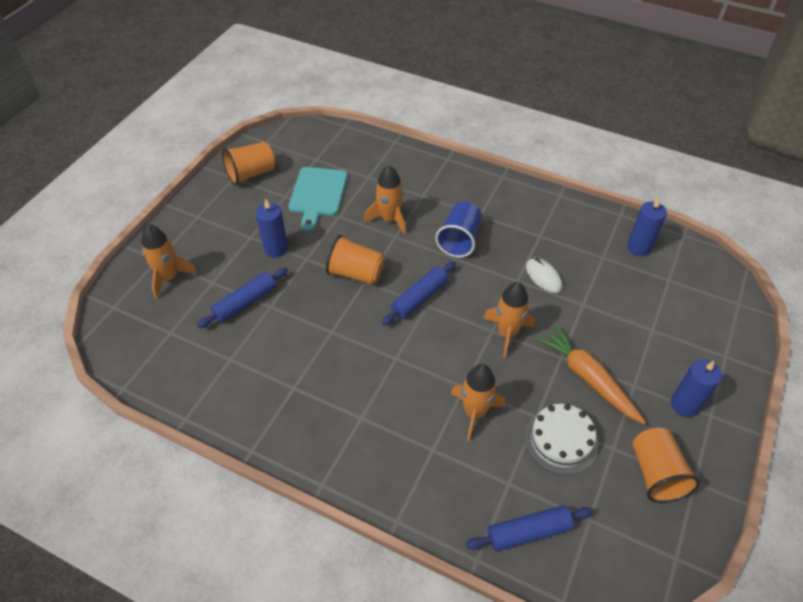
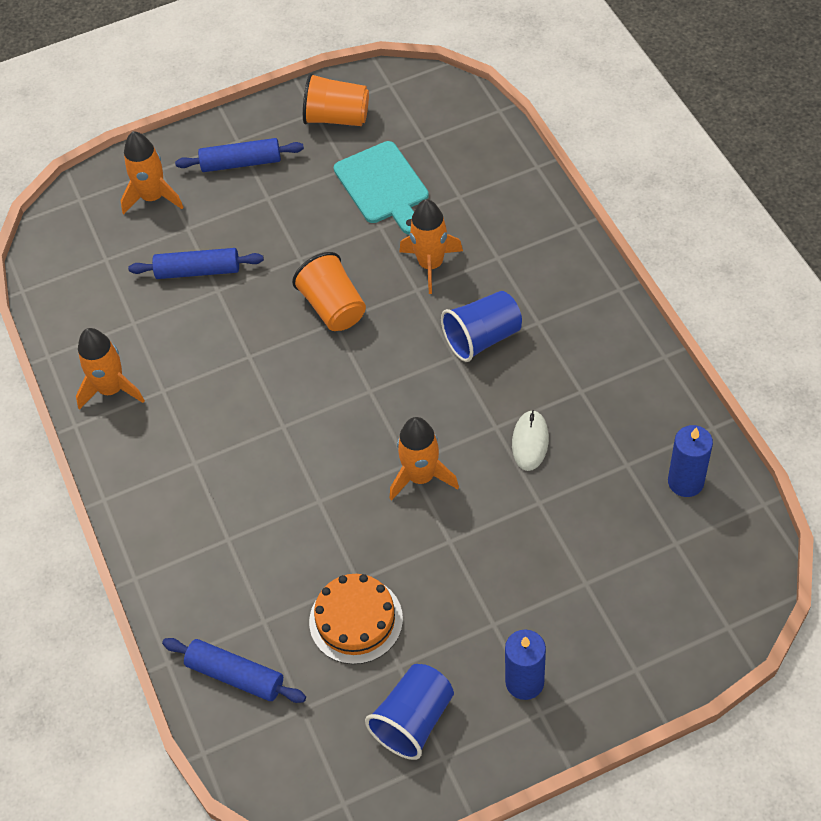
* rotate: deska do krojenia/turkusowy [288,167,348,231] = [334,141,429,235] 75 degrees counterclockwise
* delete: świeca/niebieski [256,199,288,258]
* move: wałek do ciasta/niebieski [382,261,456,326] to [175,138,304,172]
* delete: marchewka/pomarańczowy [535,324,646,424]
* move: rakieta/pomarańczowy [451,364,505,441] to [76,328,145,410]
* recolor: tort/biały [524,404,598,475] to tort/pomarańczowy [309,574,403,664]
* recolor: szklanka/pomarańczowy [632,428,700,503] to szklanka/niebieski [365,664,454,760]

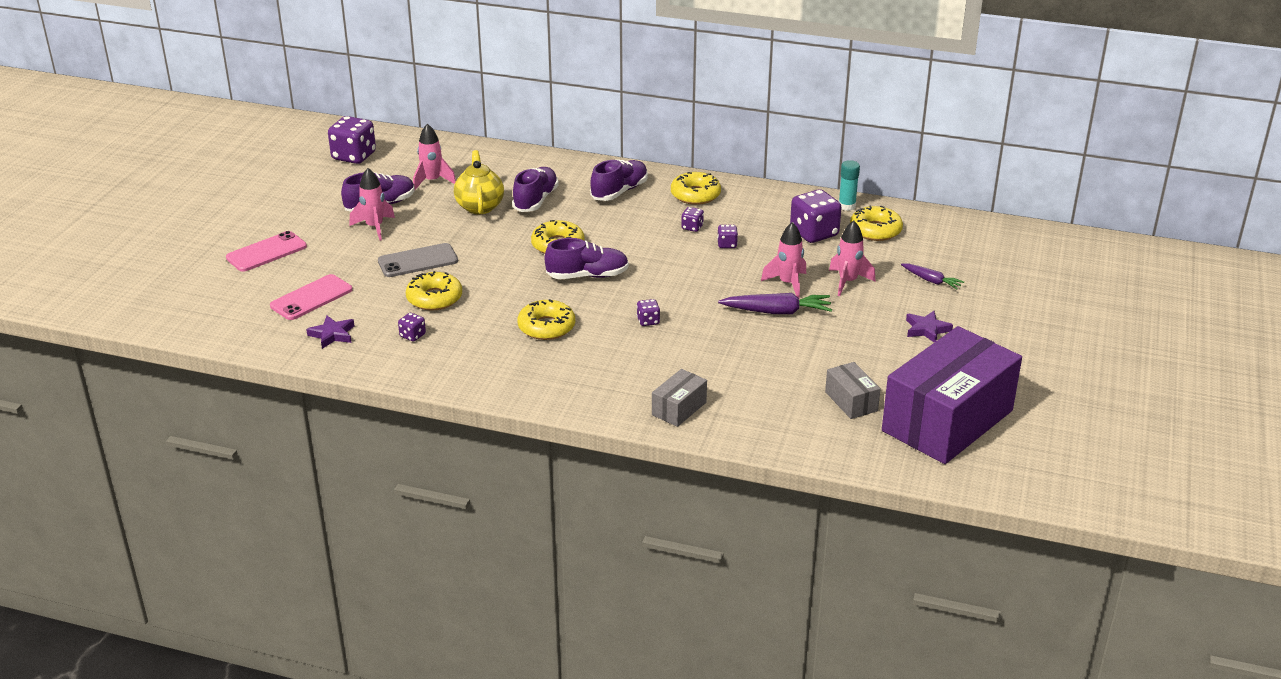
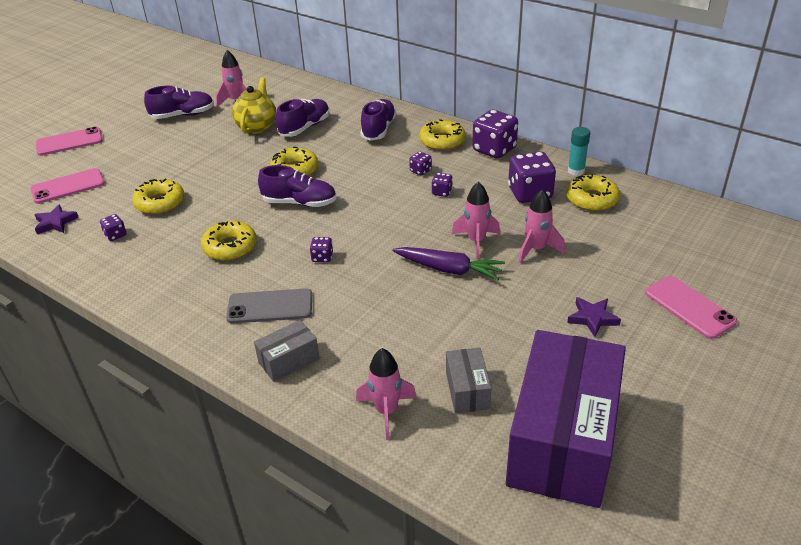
* move: kostka do gry/fioletowy [328,116,376,164] to [472,110,518,159]
* rotate: but/fioletowy [590,159,648,201] = [360,99,397,141] 45 degrees counterclockwise
* move: rakieta/różowy [349,168,395,241] to [356,348,417,440]
* move: telefon/szary [378,243,458,277] to [226,288,312,323]
* delete: marchewka/fioletowy [901,263,964,289]
* rotate: pudełko/fioletowy [882,326,1022,464] = [506,330,626,508] 45 degrees counterclockwise
* insert: telefon/różowy [645,276,737,339]

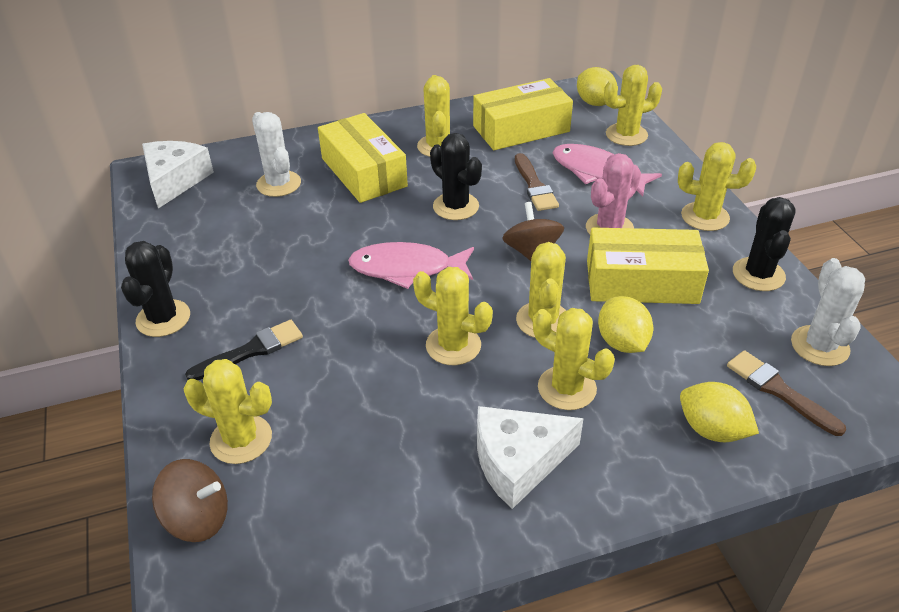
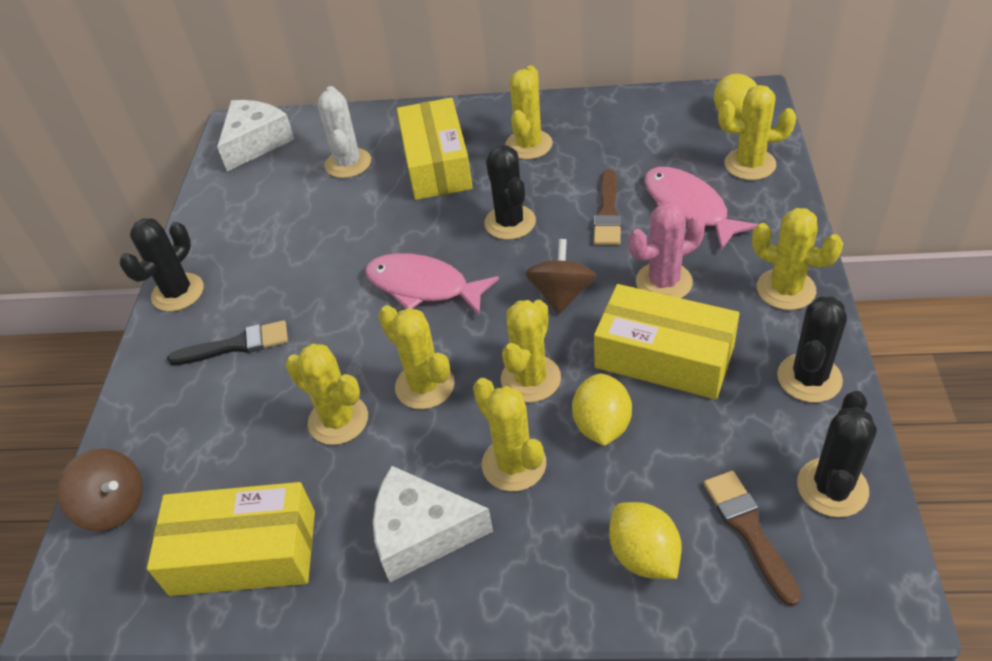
* move: pudełko/żółty [473,78,573,150] to [147,482,315,596]
* recolor: kaktus/biały [791,258,865,366] to kaktus/czarny [797,391,877,517]
* move: kaktus/żółty [183,359,272,464] to [286,343,368,445]

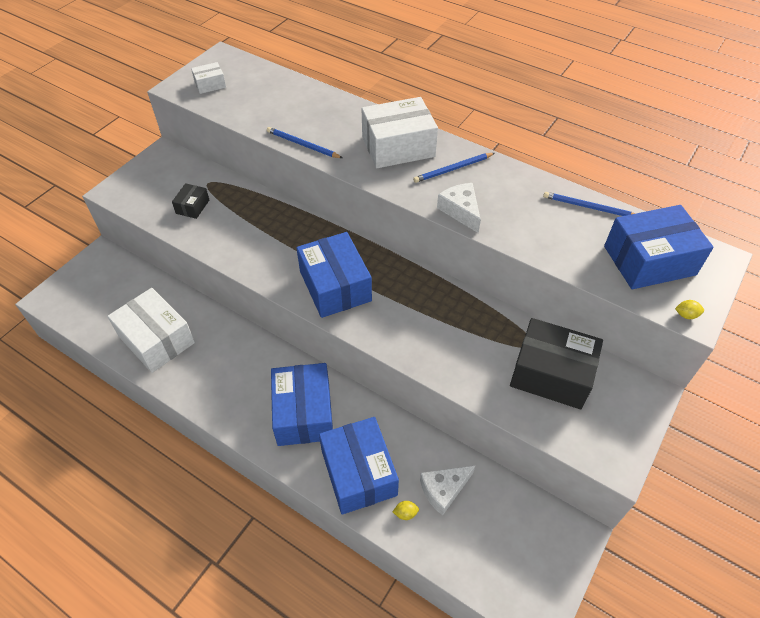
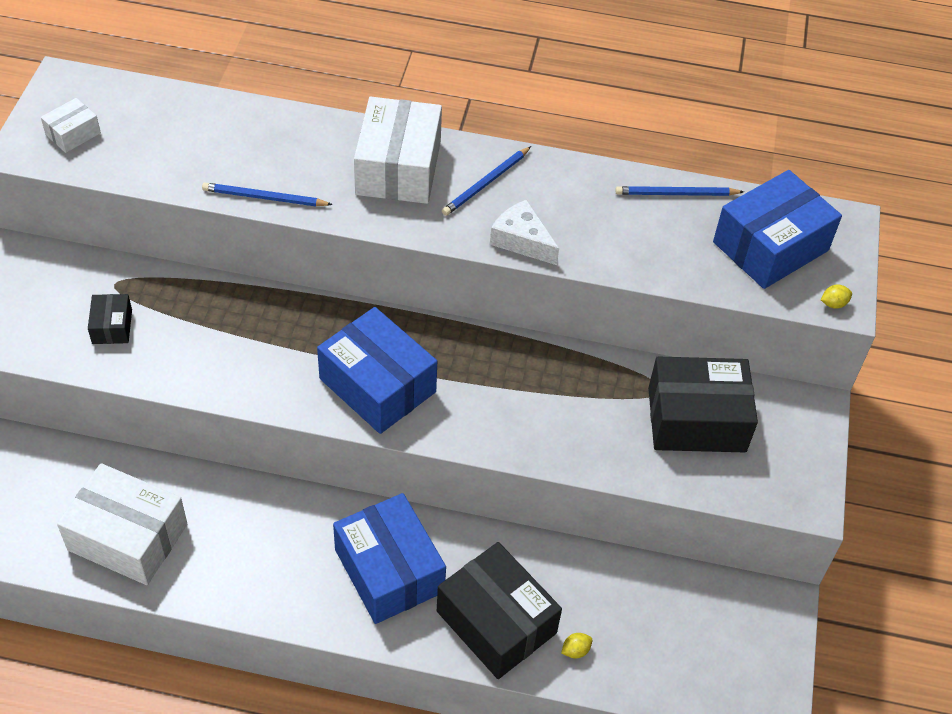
* rotate: pudełko/biały [362,97,438,168] = [354,97,442,204] 45 degrees counterclockwise
* recolor: pudełko/niebieski [319,417,399,514] to pudełko/czarny [437,542,562,679]
* delete: ser/biały [420,466,475,516]

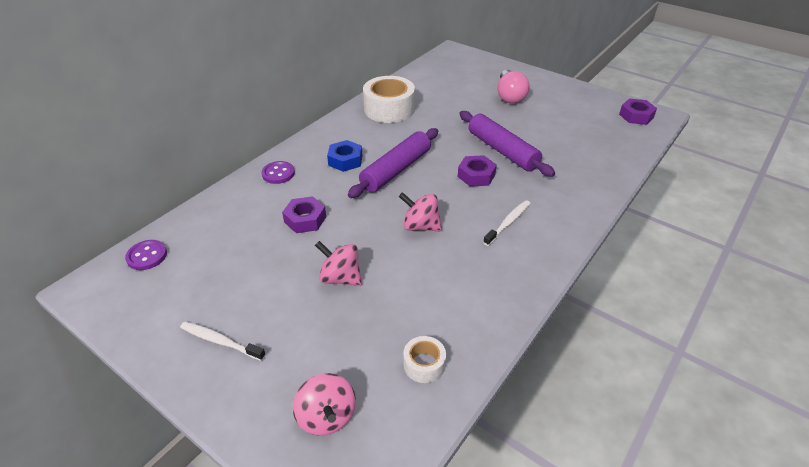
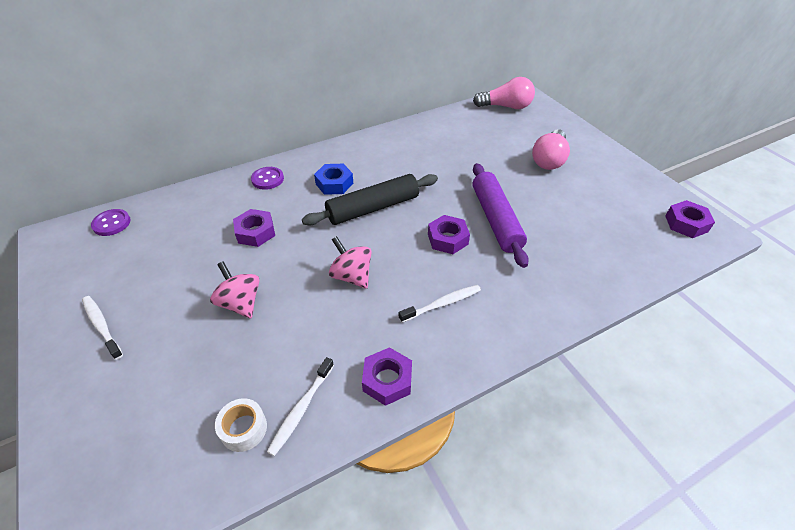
* delete: taśma klejąca/biały [363,76,415,123]
* recolor: wałek do ciasta/fioletowy [348,128,438,198] to wałek do ciasta/czarny [302,174,438,226]
* delete: bączek/różowy [293,373,356,436]
* insert: żarówka/różowy [473,77,535,109]
* insert: nakrętka/fioletowy [362,347,412,406]
* insert: szczoteczka do zębów/biały [267,357,334,456]

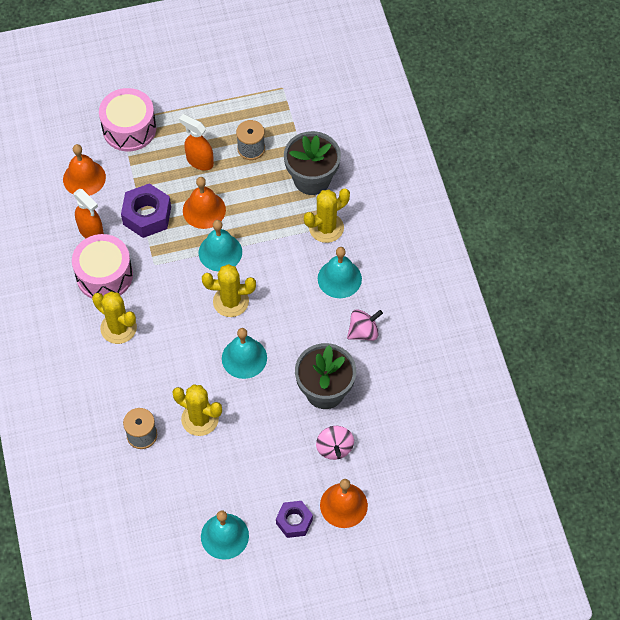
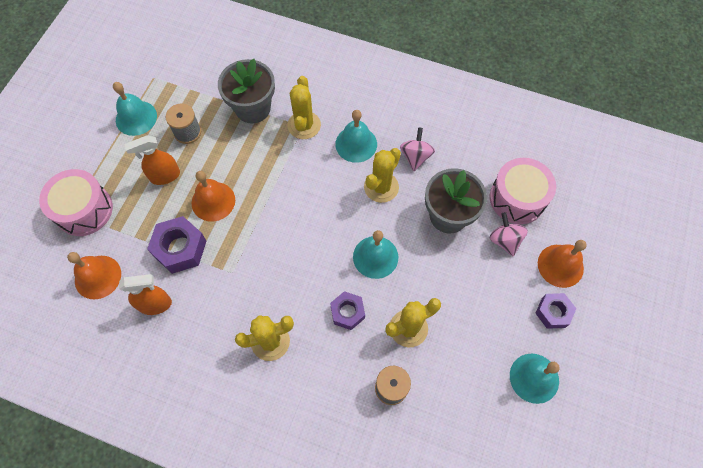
* move: dzwonek/turkusowy [199,220,242,272] to [113,82,157,136]
* move: bęben/różowy [72,234,133,298] to [490,158,556,224]
* move: kaktus/żółty [202,264,256,317] to [364,148,401,203]
* rotate: bączek/różowy [316,426,354,460] = [490,212,528,257] 135 degrees counterclockwise
* insert: nakrętka/fioletowy [330,291,365,330]

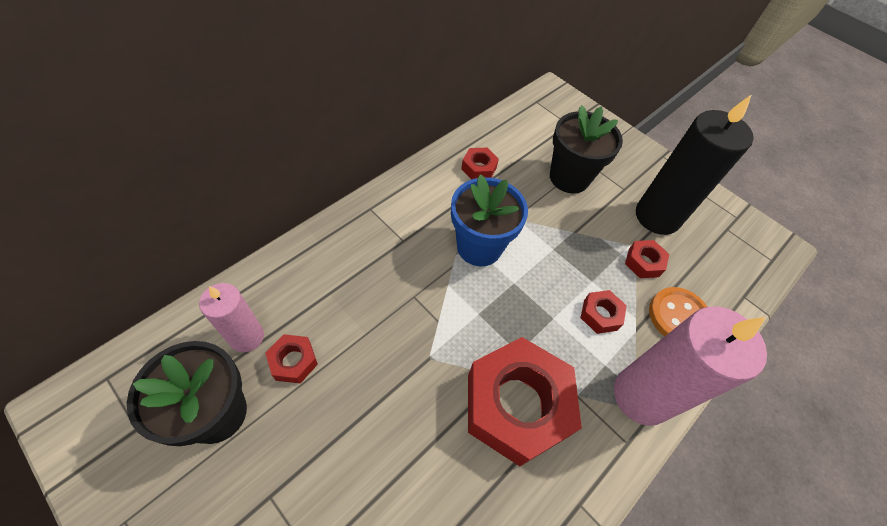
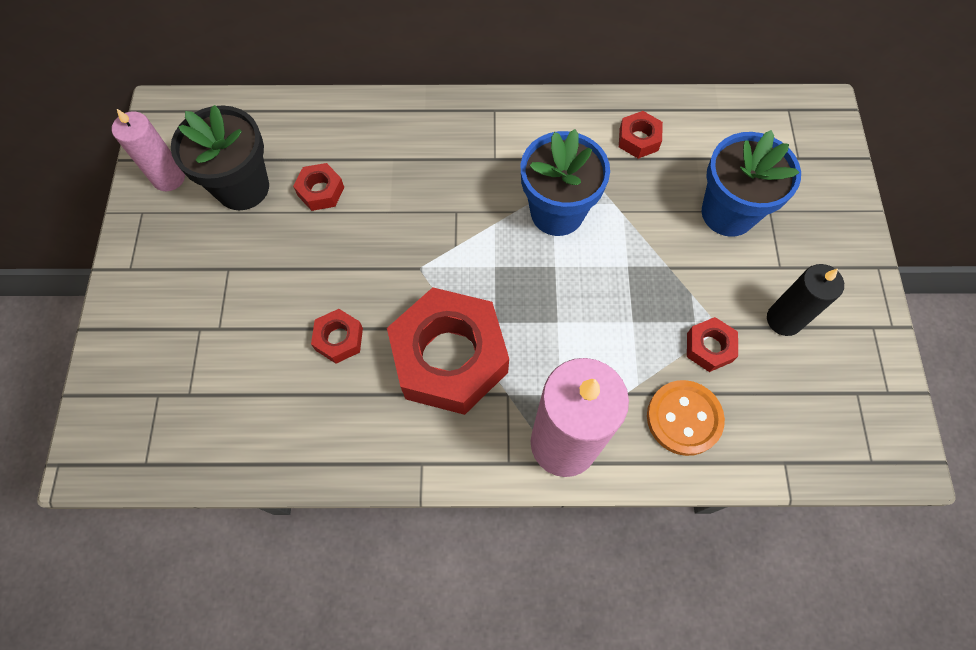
* resize: świeca/czarny [636,94,754,235] = [767,264,844,336] x0.57
* recolor: doniczka/czarny [550,105,623,193] to doniczka/niebieski [702,130,801,237]
* move: świeca/różowy [199,283,264,352] to [112,109,185,191]
* move: nakrętka/czerwony [580,290,627,334] to [311,309,363,364]

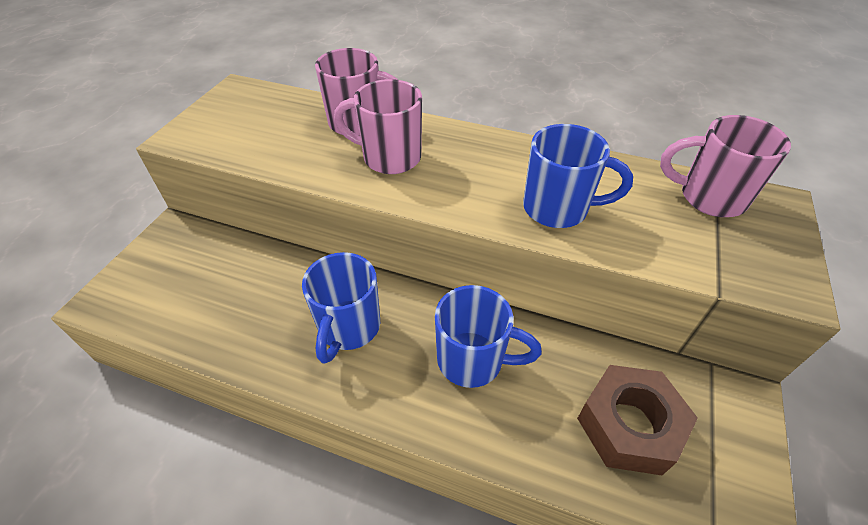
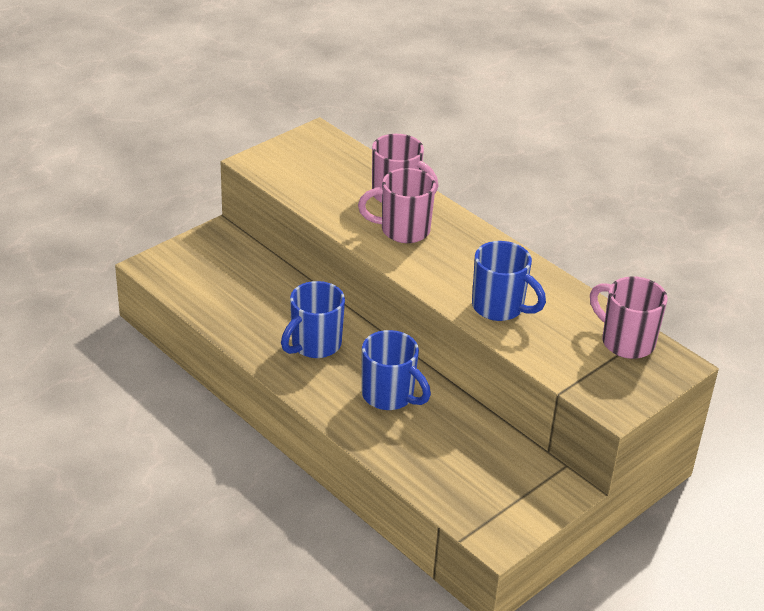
* rotate: kubek/różowy [334,79,422,174] = [358,168,436,243] 45 degrees counterclockwise
* delete: nakrętka/brązowy [577,365,698,475]

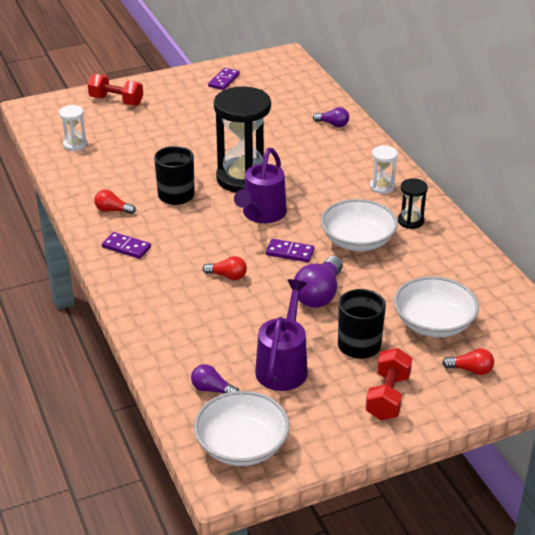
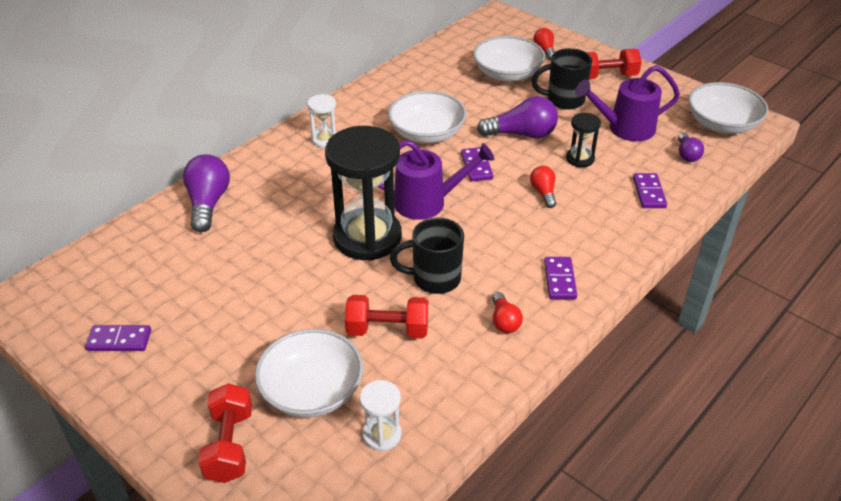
* resize: żarówka/fioletowy [313,107,349,127] = [183,154,230,232] x1.78
* move: klepsydra/czarny [398,178,428,229] to [566,113,601,167]
* insert: kostka domina/fioletowy [633,173,667,208]
* insert: hantel/czerwony [345,295,428,339]
* insert: miska/biały [255,329,363,417]

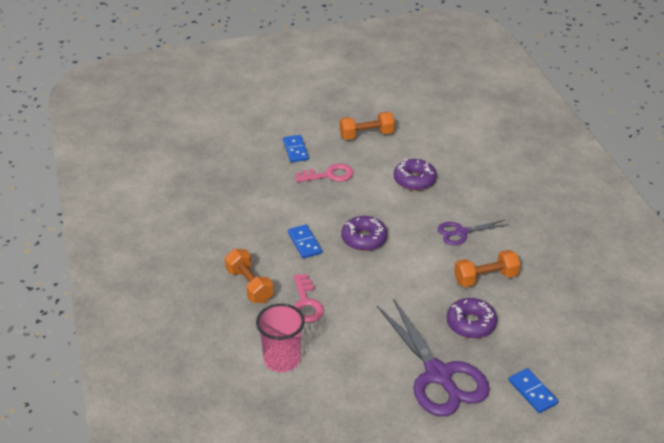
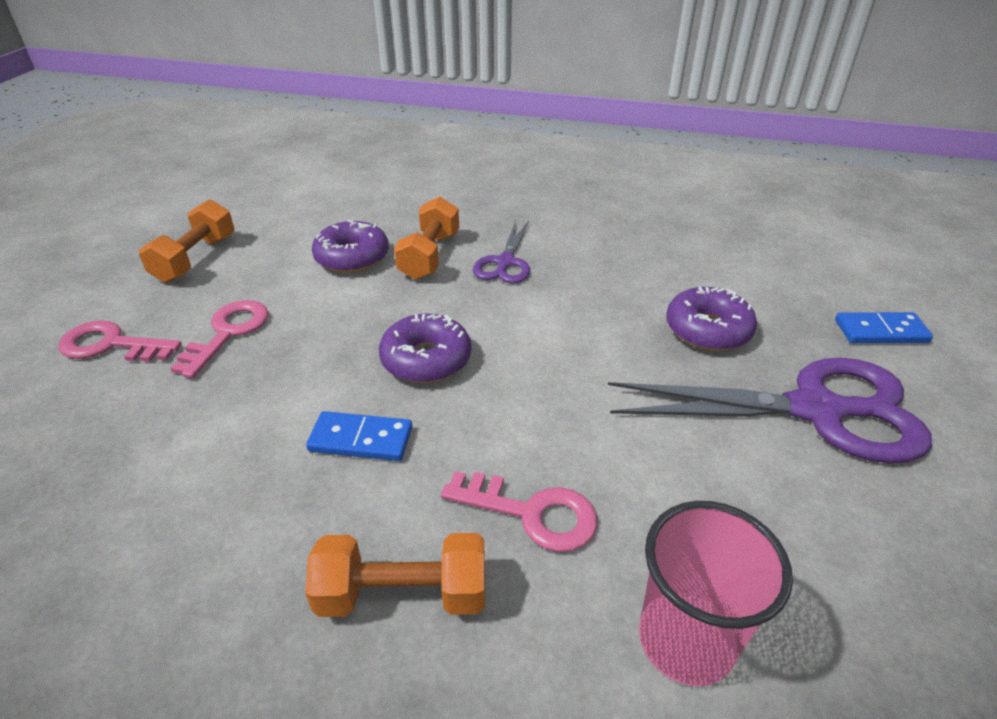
* replace: kostka domina/niebieski [283,135,309,162] to klucz/różowy [58,320,182,362]
* move: hantel/pomarańczowy [454,250,521,287] to [394,197,459,280]

